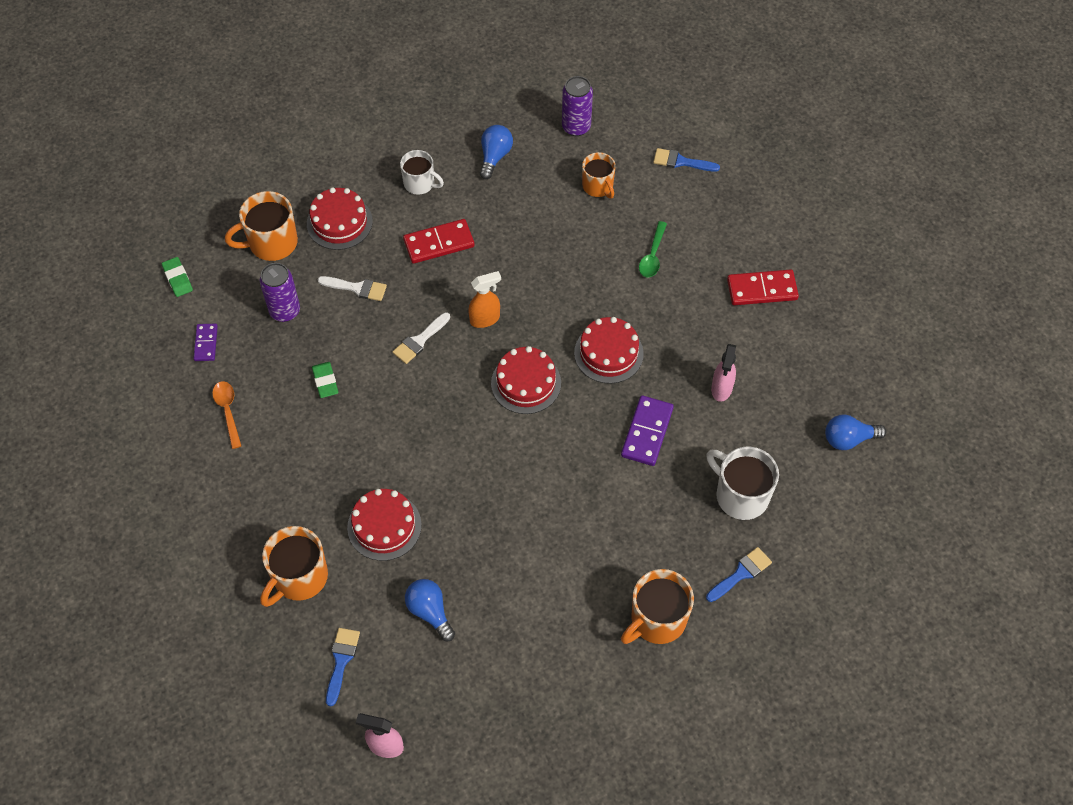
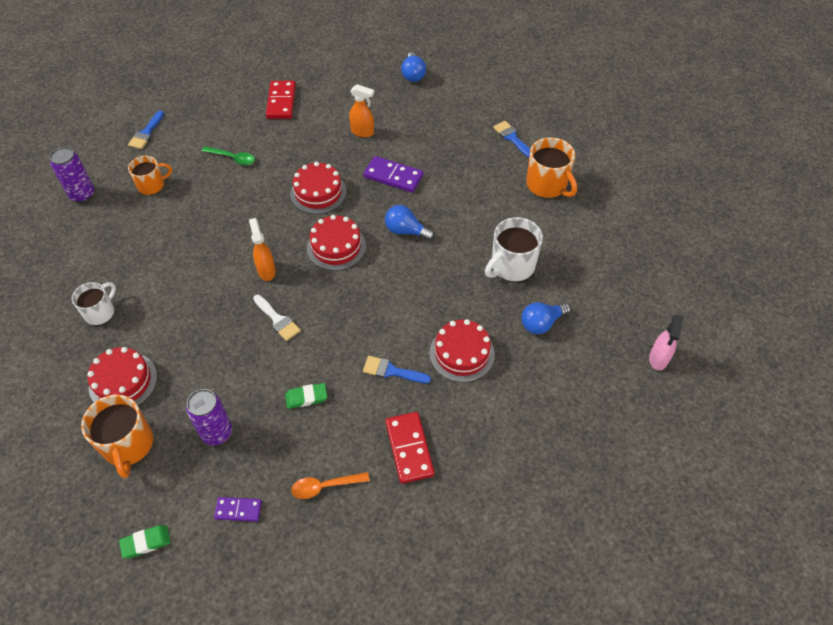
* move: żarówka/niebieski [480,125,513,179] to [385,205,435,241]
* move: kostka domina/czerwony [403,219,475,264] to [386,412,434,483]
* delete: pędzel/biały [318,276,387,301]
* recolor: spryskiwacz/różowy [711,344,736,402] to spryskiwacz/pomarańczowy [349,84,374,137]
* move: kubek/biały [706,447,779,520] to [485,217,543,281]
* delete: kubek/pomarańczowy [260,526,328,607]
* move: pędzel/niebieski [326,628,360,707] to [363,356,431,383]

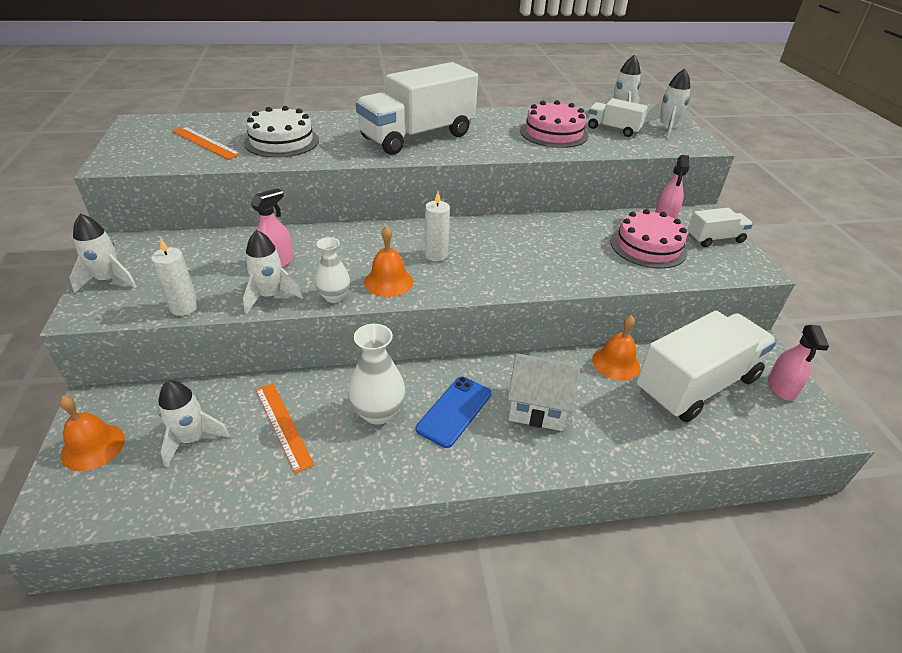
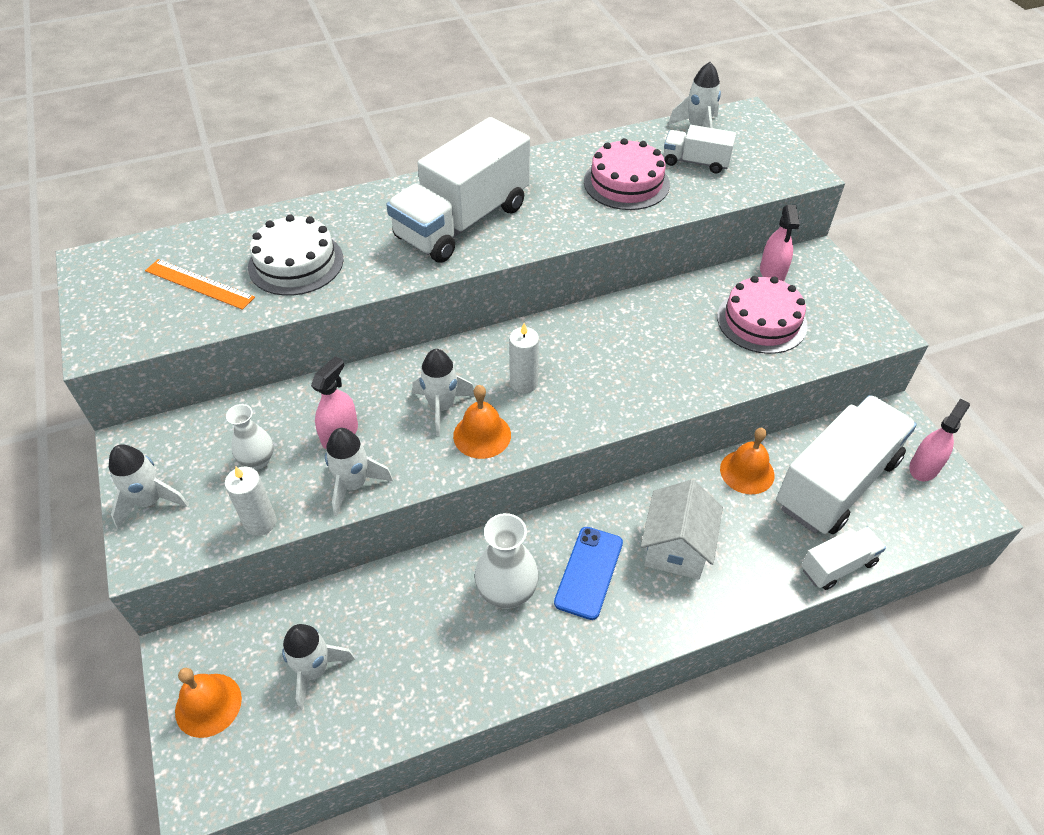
* move: rakieta/biały [645,68,692,139] to [412,349,474,436]
* move: ciężarówka/biały [687,208,753,247] to [801,527,886,590]
* move: wazon/biały [315,237,350,303] to [226,404,274,470]
* rotate: spryskiwacz/różowy [768,325,829,401] = [909,398,970,481] 135 degrees counterclockwise
* rotate: domek/biały [508,353,581,431] = [641,480,723,579] 75 degrees counterclockwise
* delete: linijka/pomarańczowy [256,383,315,473]

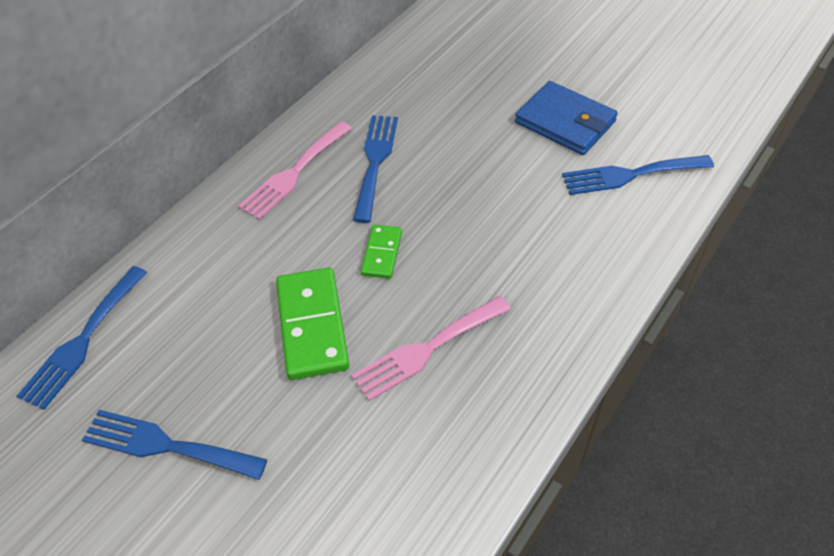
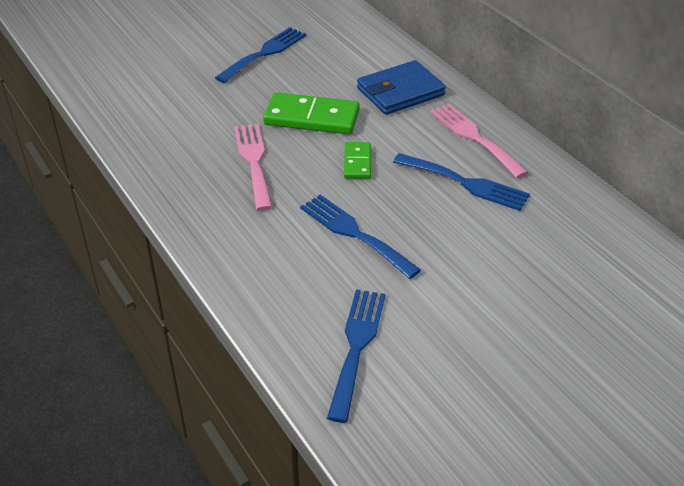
* move: portfel/niebieski [515,81,618,155] to [357,60,446,115]
* rotate: kostka domina/zielony [361,225,402,279] = [344,142,371,179] 60 degrees clockwise
* move: widelec/niebieski [17,266,147,410] to [300,195,421,279]

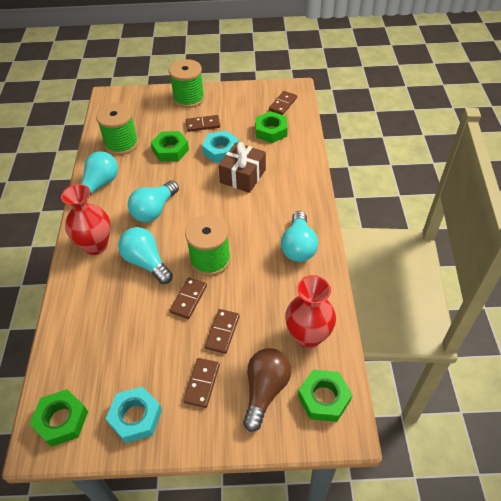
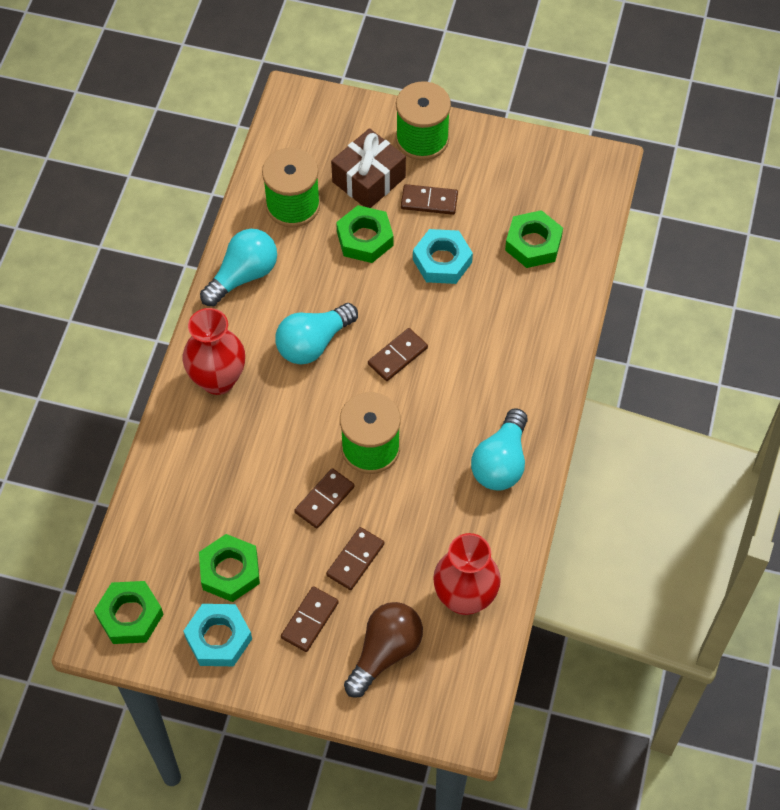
* move: kostka domina/brązowy [269,91,297,115] to [368,328,428,381]
* move: prezent/brązowy [218,142,266,193] to [331,128,406,208]
* delete: żarówka/turkusowy [118,227,173,284]
* move: nakrętka/zielony [298,370,353,422] to [199,534,260,602]

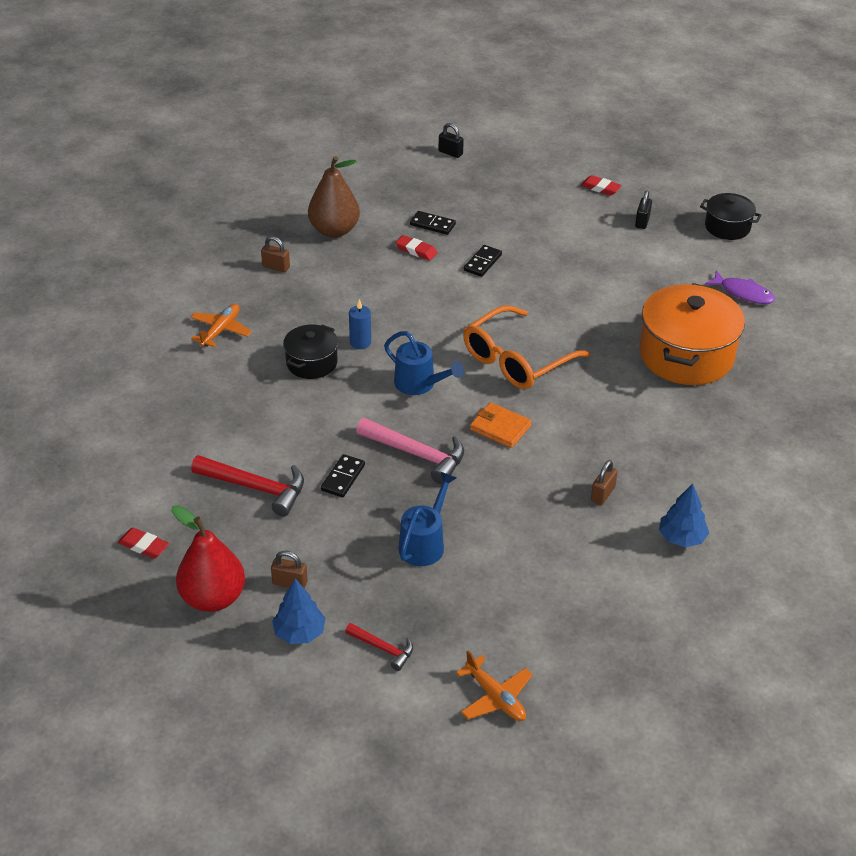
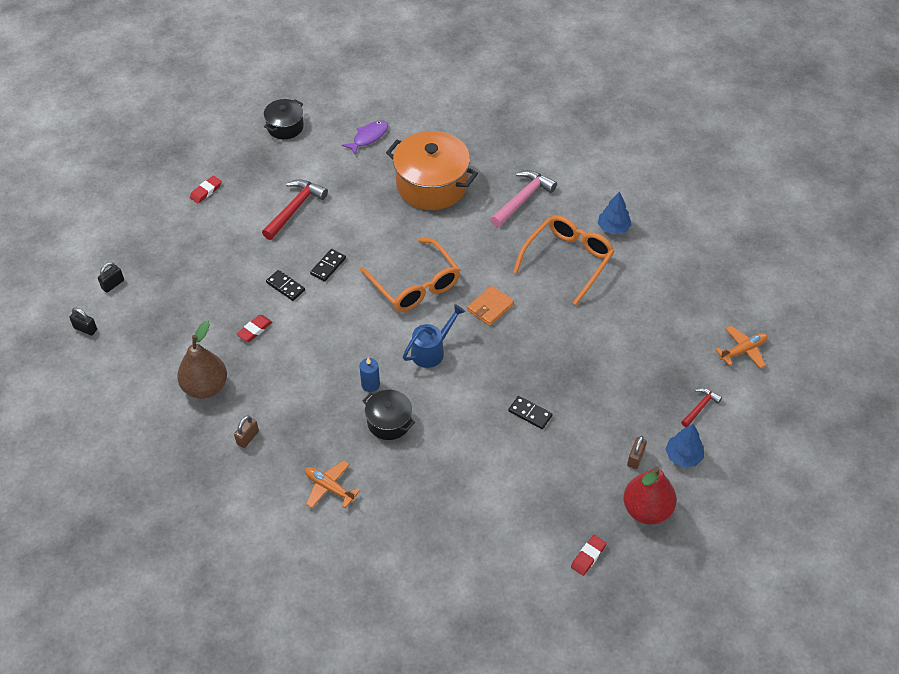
* move: kłódka/czarny [635,191,652,229] to [69,308,97,336]
* move: kostka domina/czarny [410,211,456,235] to [310,249,346,282]
* move: młotek/różowy [356,418,464,484] to [491,170,557,227]
* move: młotek/czerwony [191,455,304,517] to [262,179,328,240]
* replace: kłódka/brązowy [591,460,618,505] to okulary/pomarańczowy [513,215,615,305]
* delete: konewka/niebieski [399,472,456,566]

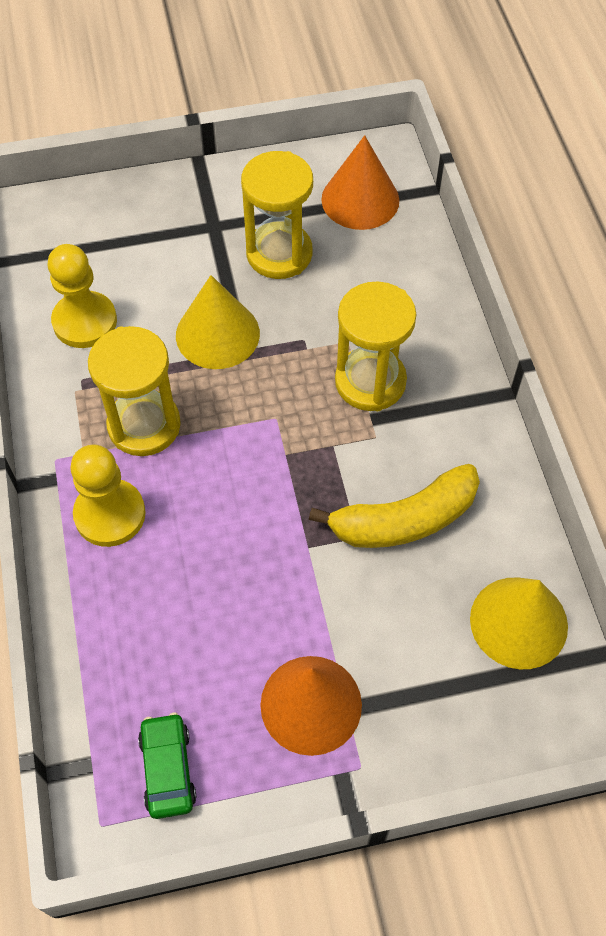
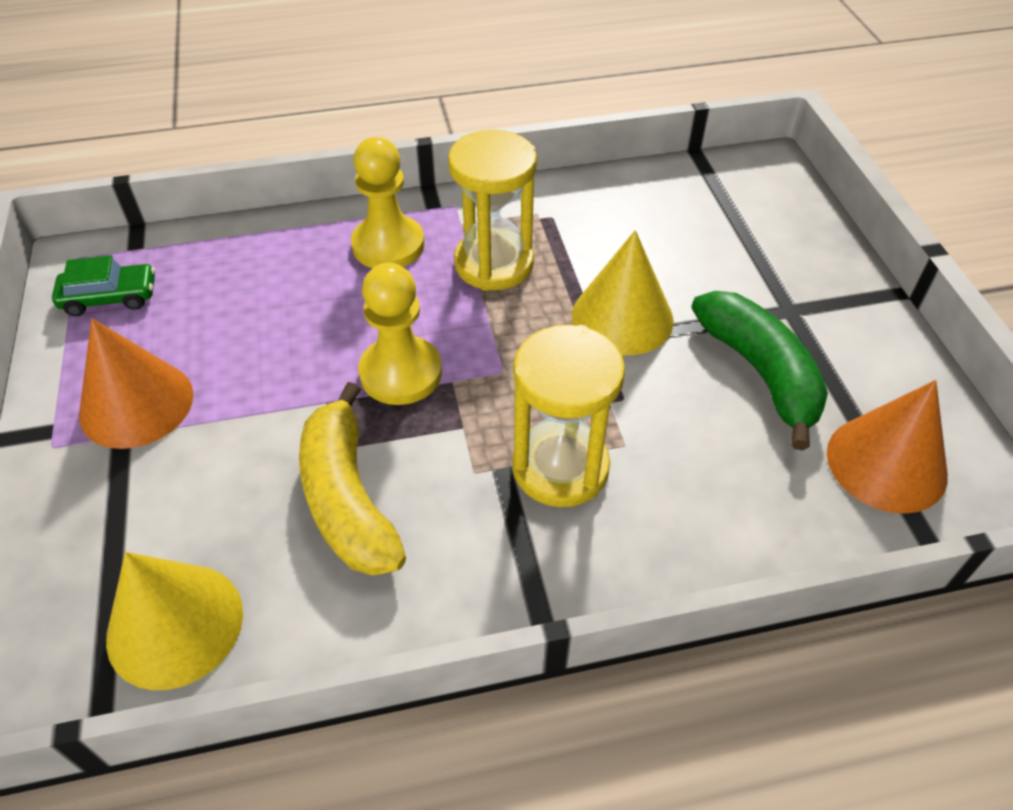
* replace: klepsydra/żółty [241,151,313,279] to banan/zielony [691,291,828,451]
* move: pionek/żółty [48,244,117,348] to [358,263,442,405]

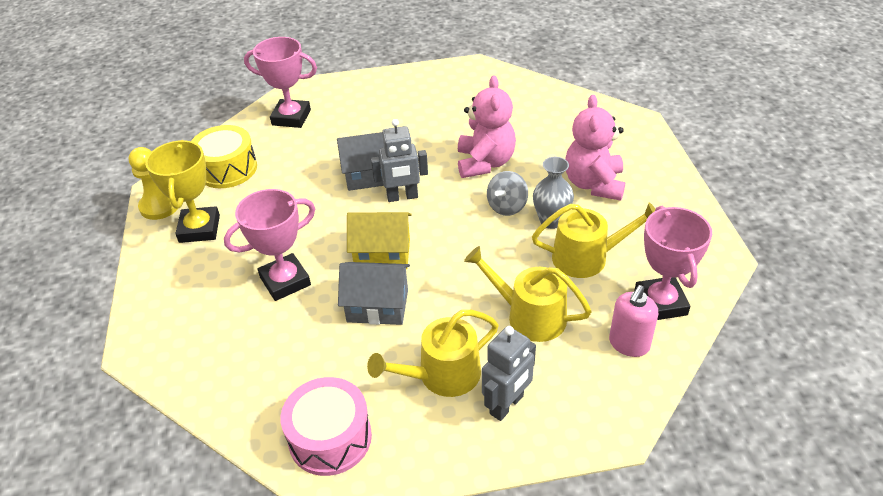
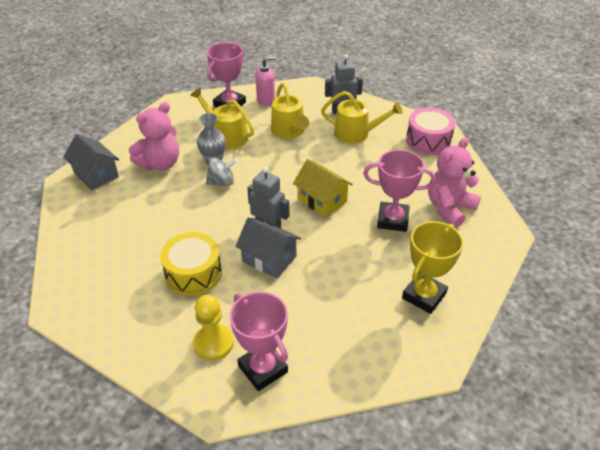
* move: miś/różowy [458,75,516,178] to [428,137,481,228]
* move: bęben/żółty [191,125,257,188] to [160,232,222,296]
* move: pionek/żółty [129,147,178,220] to [193,295,234,361]
* move: domek/szary [338,262,410,325] to [63,134,119,190]

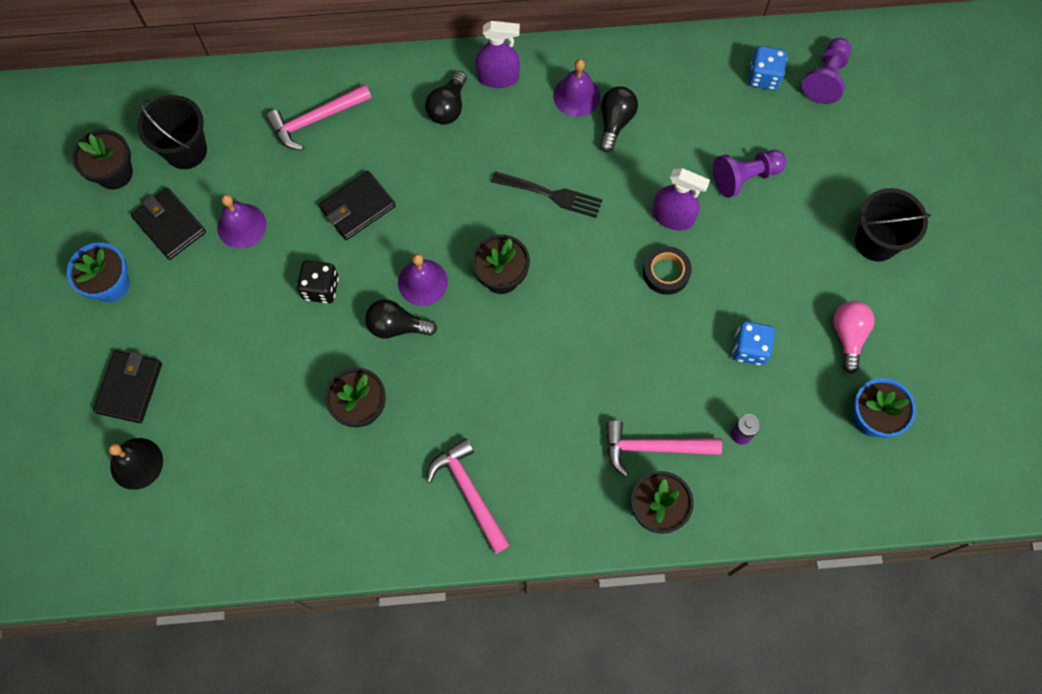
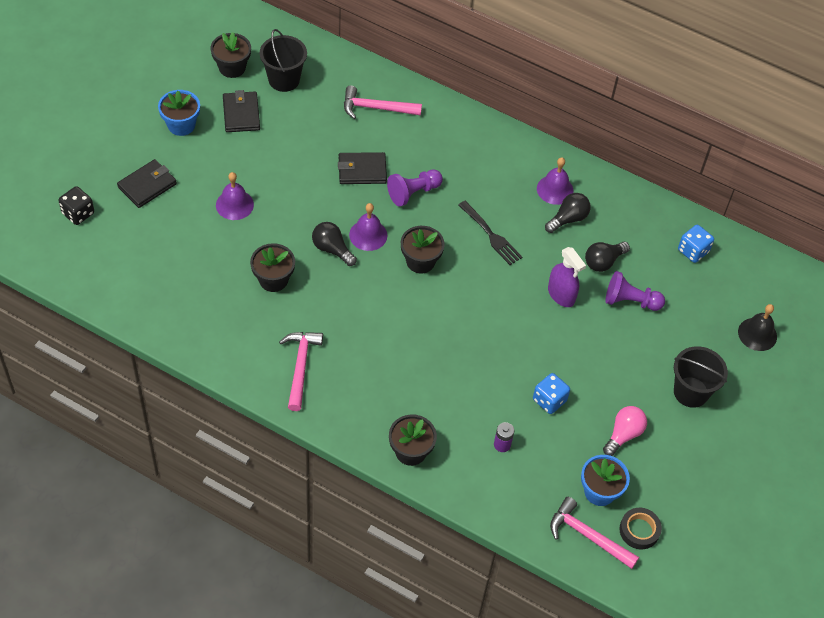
* delete: spryskiwacz/fioletowy [475,21,520,88]
* move: pionek/fioletowy [802,38,851,104] to [387,170,443,207]
* move: żarówka/czarny [425,71,467,125] to [585,242,630,272]
* move: dzwonek/fioletowy [217,194,266,249] to [216,172,254,220]
* move: taśma klejąca/czarny [643,246,692,295] to [619,508,662,549]
* move: kostka do gry/czarny [297,260,339,304] to [58,186,94,225]
* move: młotek/różowy [606,420,722,477] to [550,497,639,569]
* move: dzwonek/czarny [108,438,163,490] to [738,304,777,351]

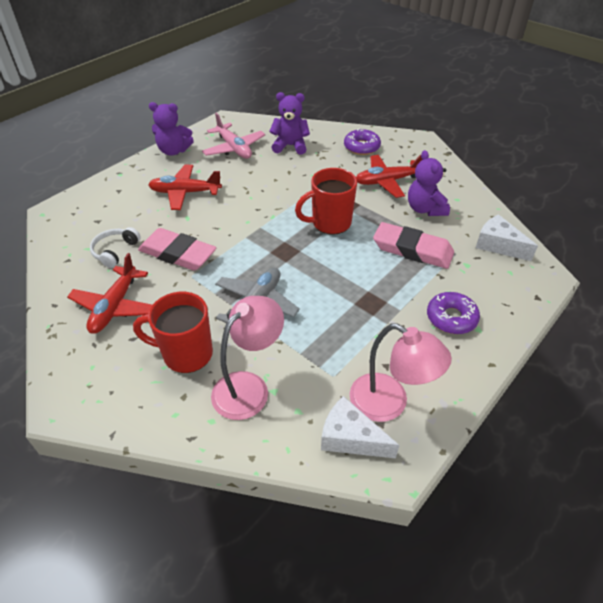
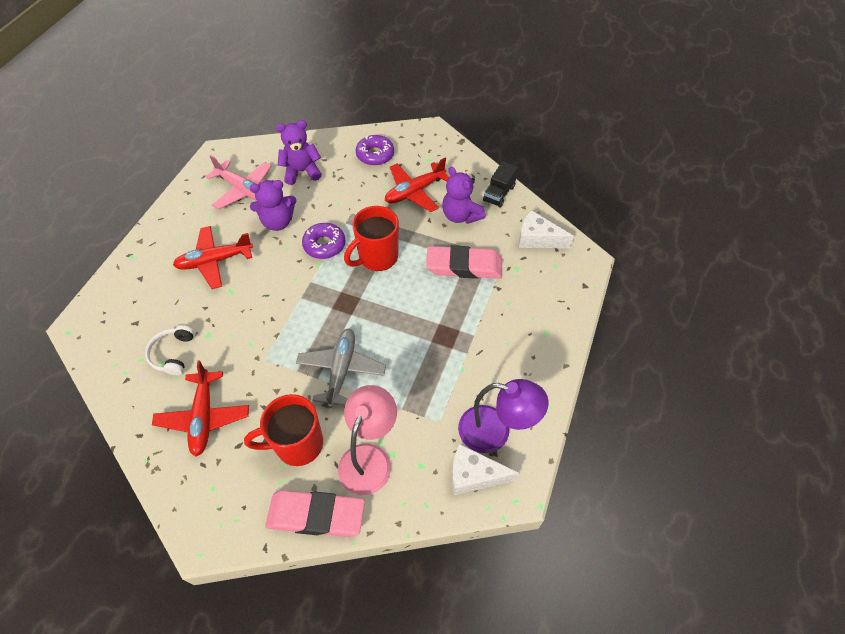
* move: miś/fioletowy [149,102,194,156] to [249,180,296,231]
* move: gumka do mazania/różowy [138,228,216,271] to [265,490,365,537]
* move: donut/fioletowy [427,292,480,334] to [302,223,346,259]
* recolor: lampka/różowy [350,323,452,422] to lampka/fioletowy [458,379,549,453]
* insert: ciężarówka/czarny [483,161,518,208]

